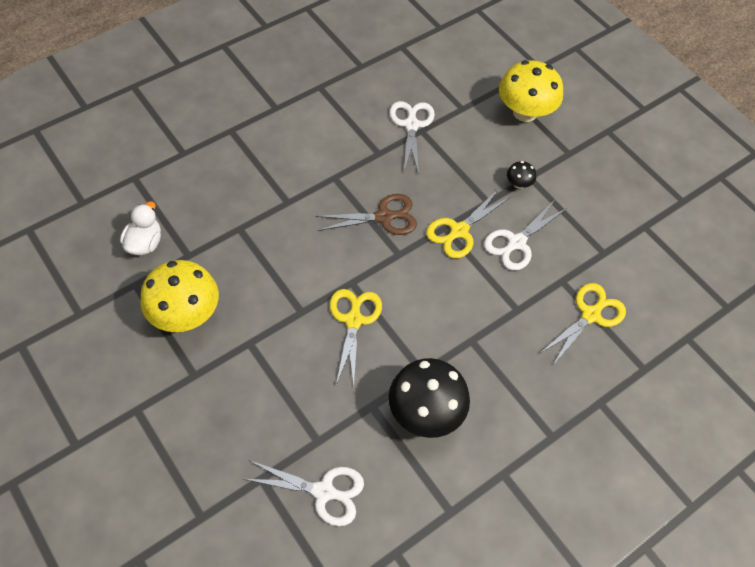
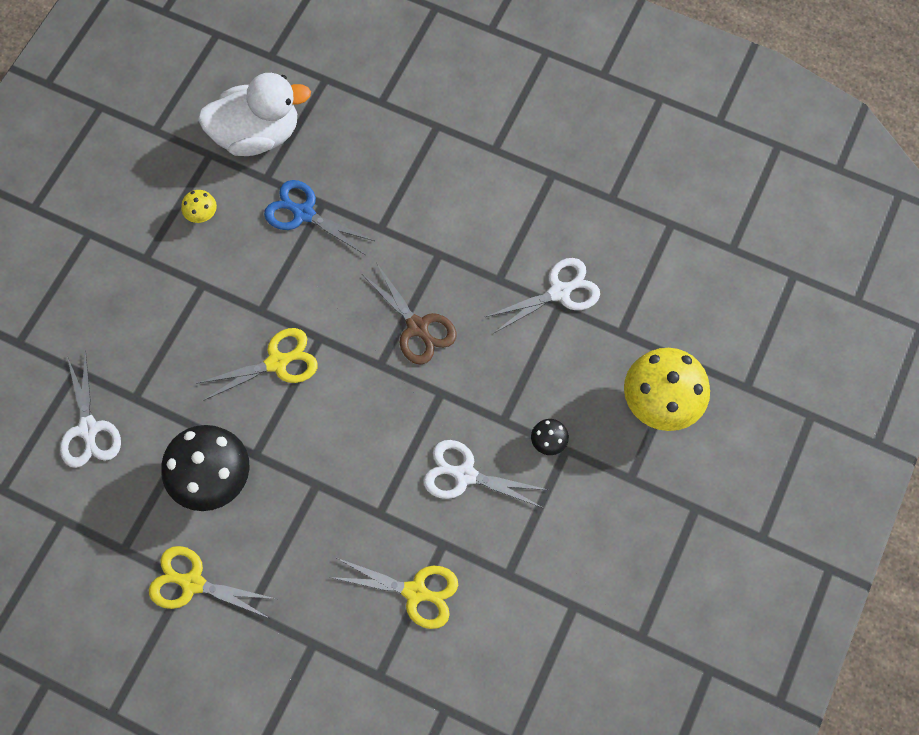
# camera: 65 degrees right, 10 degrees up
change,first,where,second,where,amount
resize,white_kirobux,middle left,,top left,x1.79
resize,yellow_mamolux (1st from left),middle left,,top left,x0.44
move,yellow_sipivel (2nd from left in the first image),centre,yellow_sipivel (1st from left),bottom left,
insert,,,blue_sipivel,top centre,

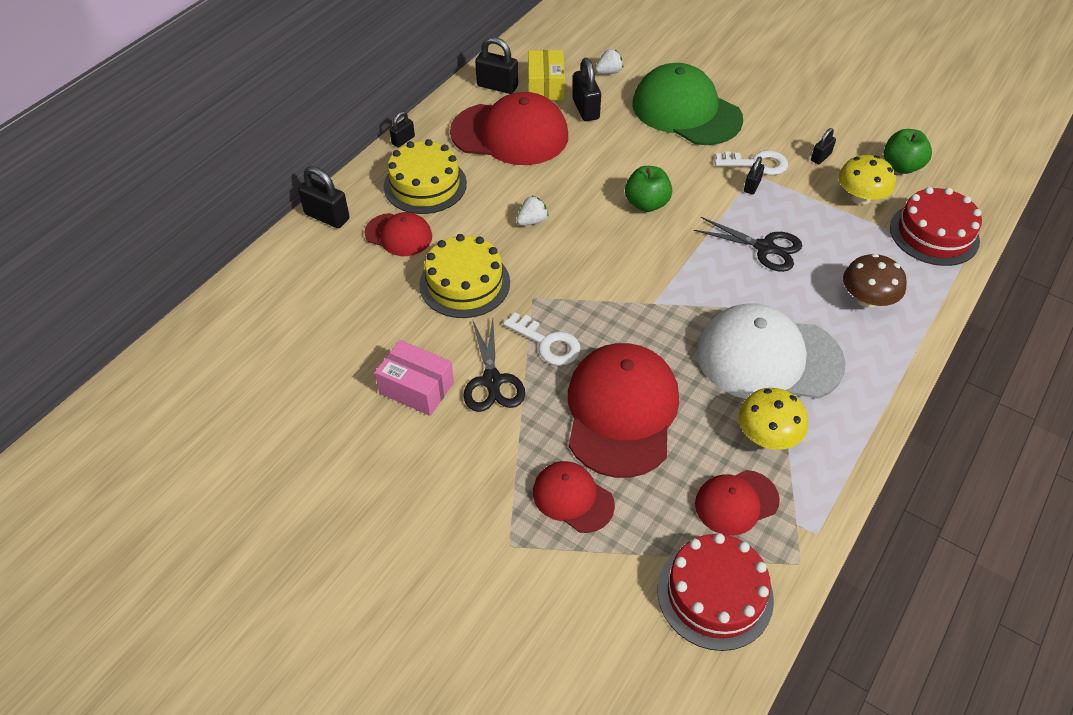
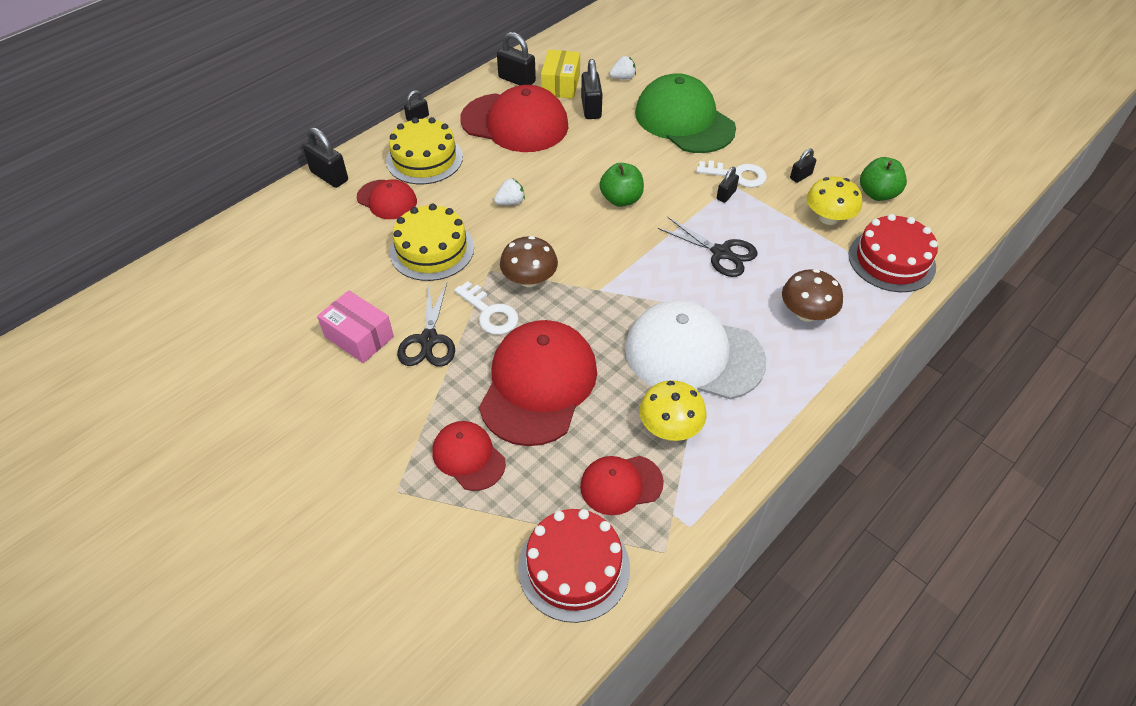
# camera: 10 degrees right, 0 degrees up
change,first,where,second,where,amount
insert,,,brown_mamolux (1st from left),centre,

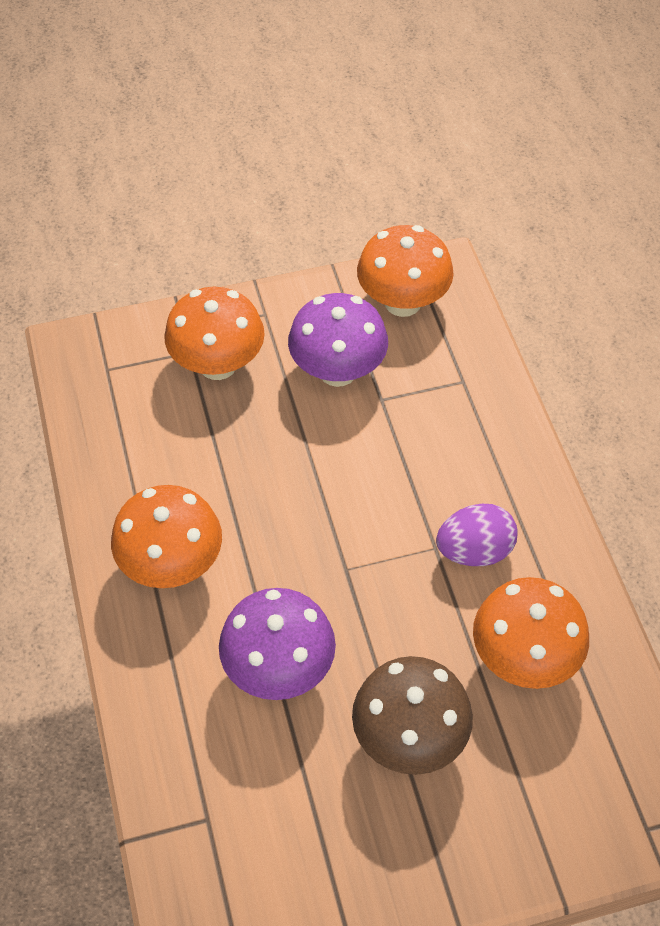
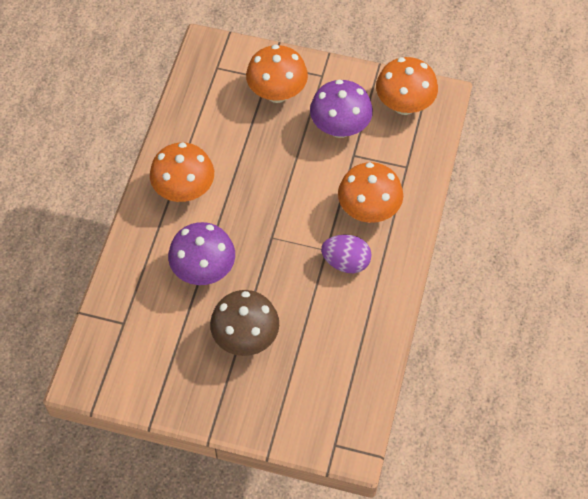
# camera: 30 degrees right, 5 degrees up
change,first,where,second,where,amount
move,orange_mamolux (4th from left in the first image),bottom right,orange_mamolux (3rd from left),centre,

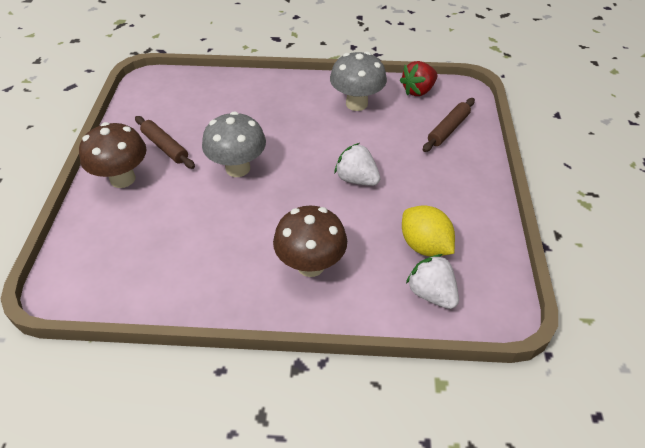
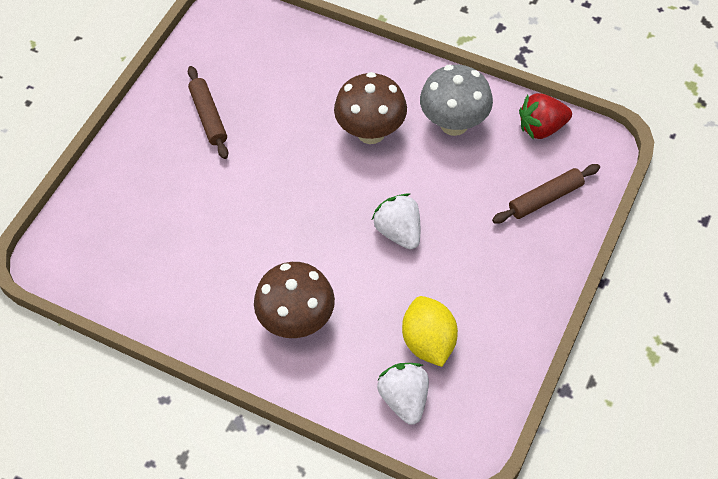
# camera: 25 degrees right, 10 degrees up
change,first,where,second,where,amount
move,brown_mamolux (1st from left in the first image),middle left,brown_mamolux (2nd from left),top centre,
delete,grey_mamolux (1st from left),top centre,,,

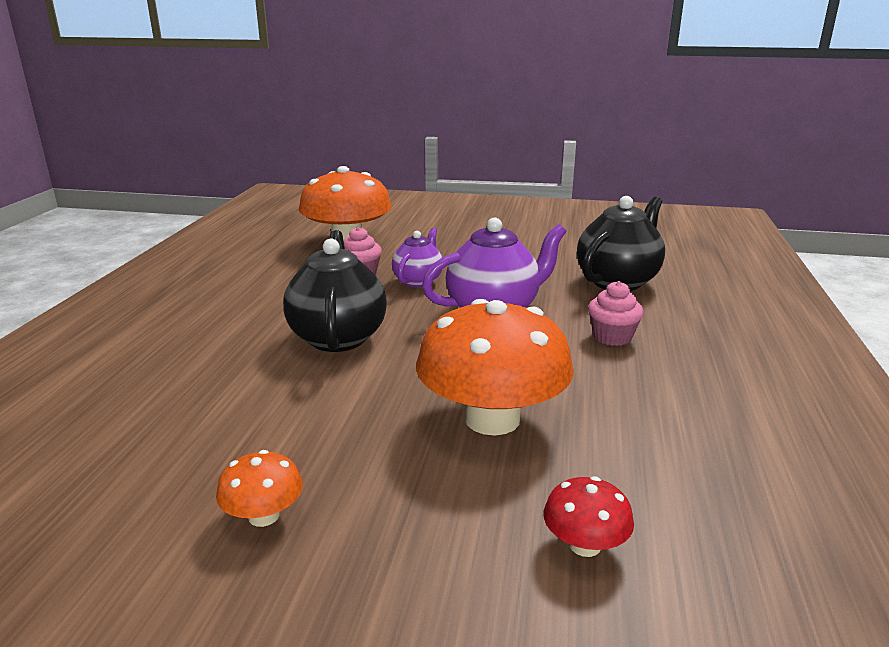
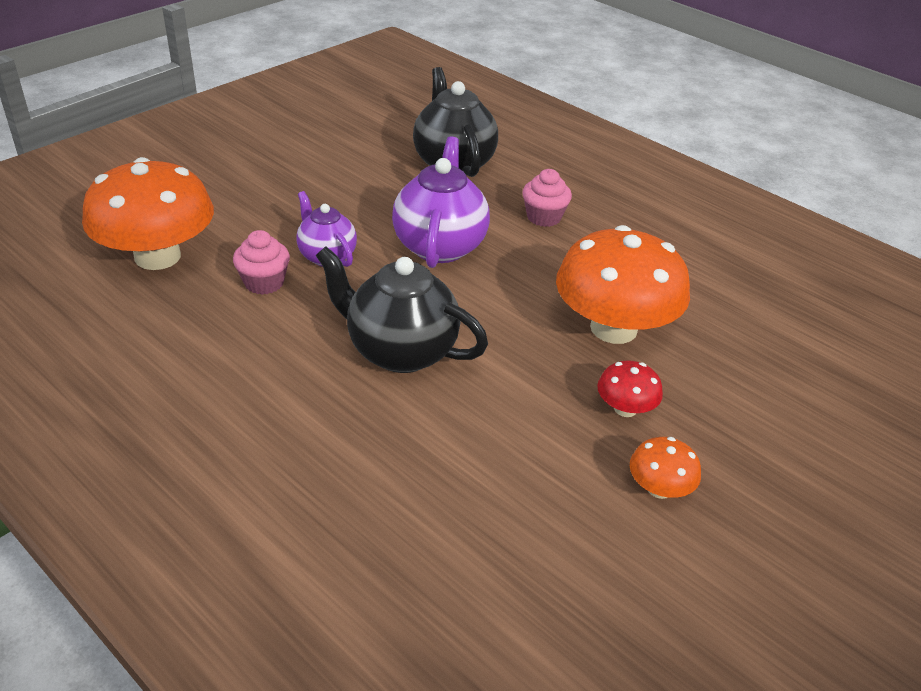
# camera: 60 degrees left, 15 degrees up
change,first,where,second,where,amount
move,red_mamolux,bottom centre,,middle right,

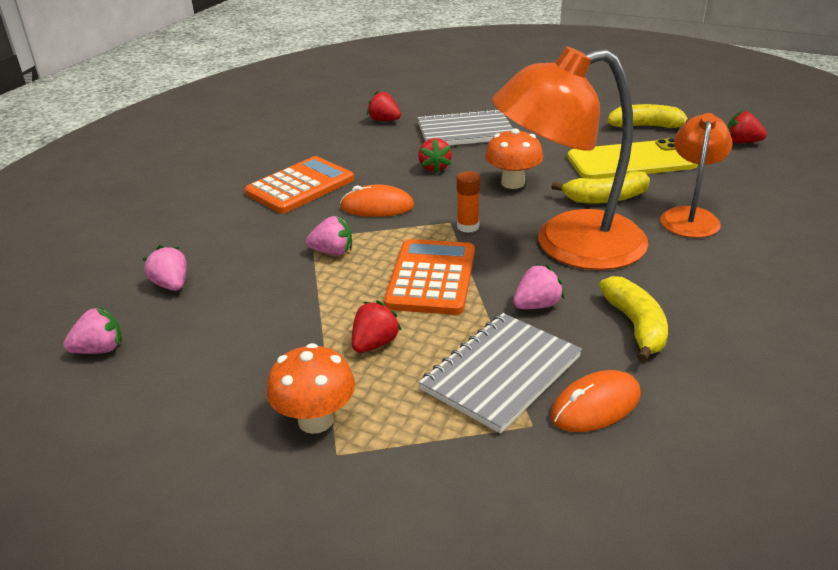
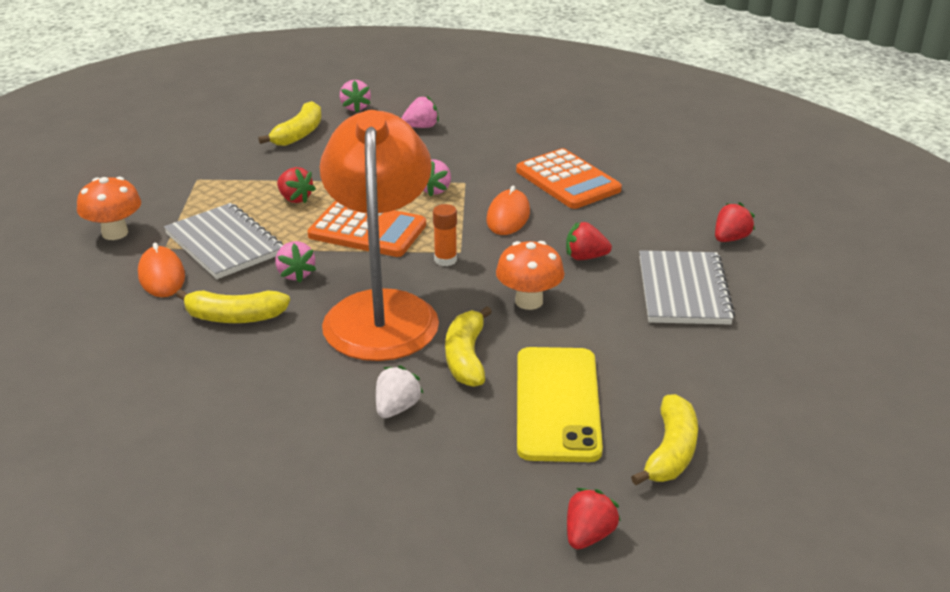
# camera: 100 degrees right, 0 degrees up
change,first,where,second,where,amount
move,orange_mamolux (1st from left),bottom centre,,middle left,
replace,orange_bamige (2nd from left),top right,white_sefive,centre,
insert,,,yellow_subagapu (2nd from left),top left,

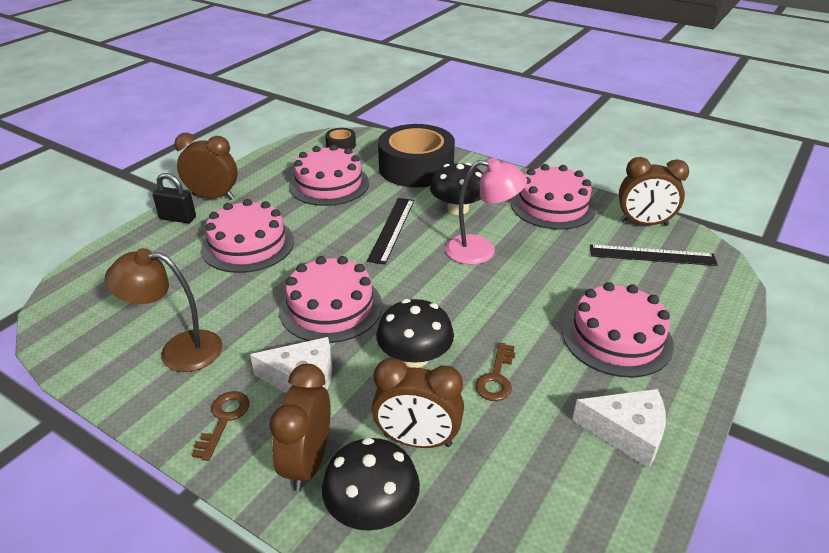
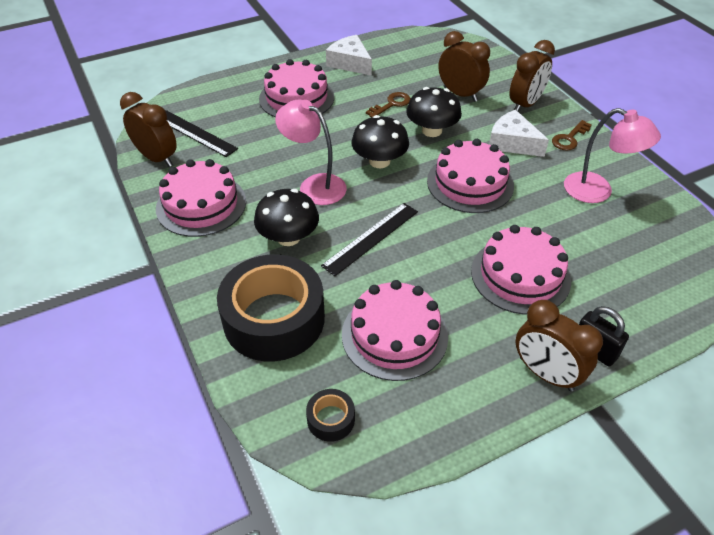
# camera: 150 degrees left, 10 degrees up
change,first,where,second,where,amount
recolor,brown_bamige,middle left,pink_bamige (2nd from left),top right,
move,black_mamolux (1st from left in the first image),bottom centre,black_mamolux (2nd from left),top centre,

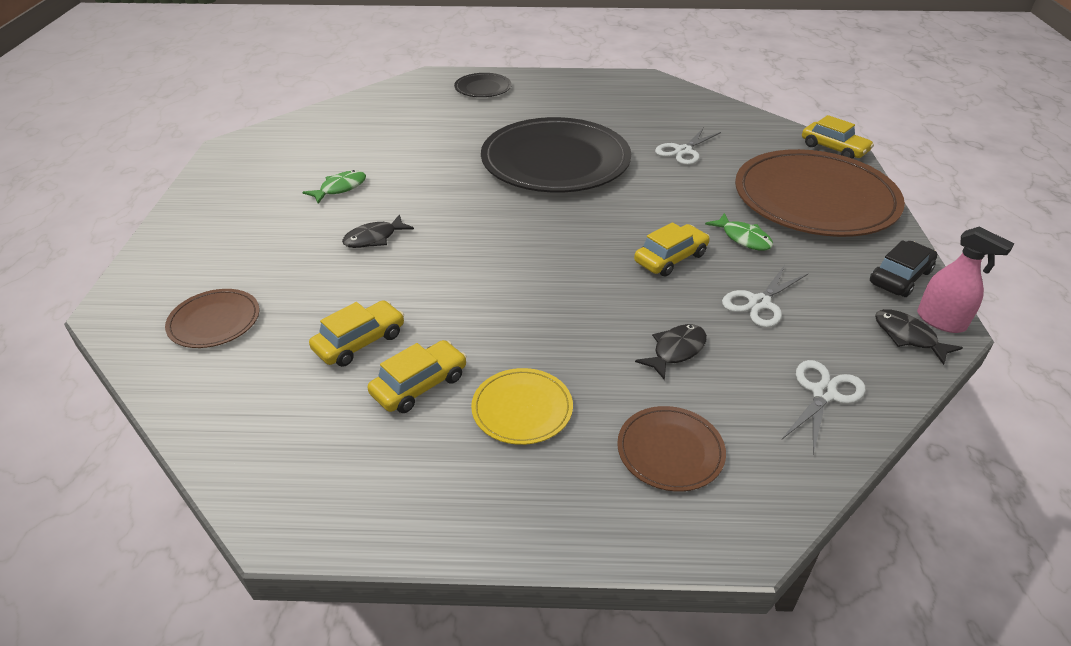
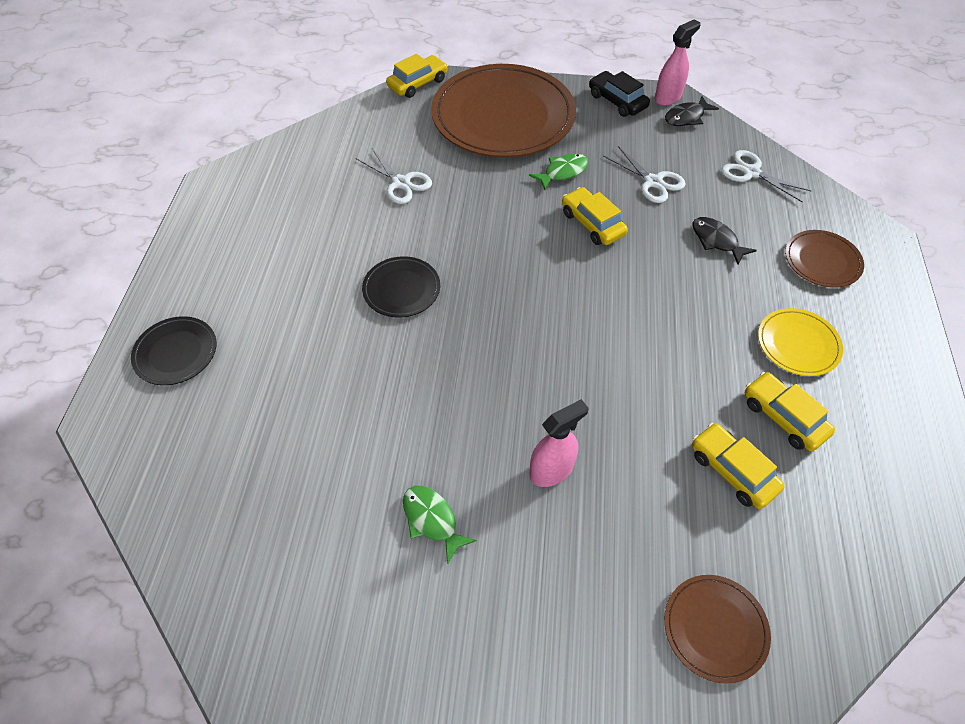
# camera: 85 degrees left, 15 degrees up
change,first,where,second,where,amount
replace,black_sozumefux (1st from left),centre,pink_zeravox (1st from left),centre,
resize,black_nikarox (2nd from left),top centre,,centre,x0.45

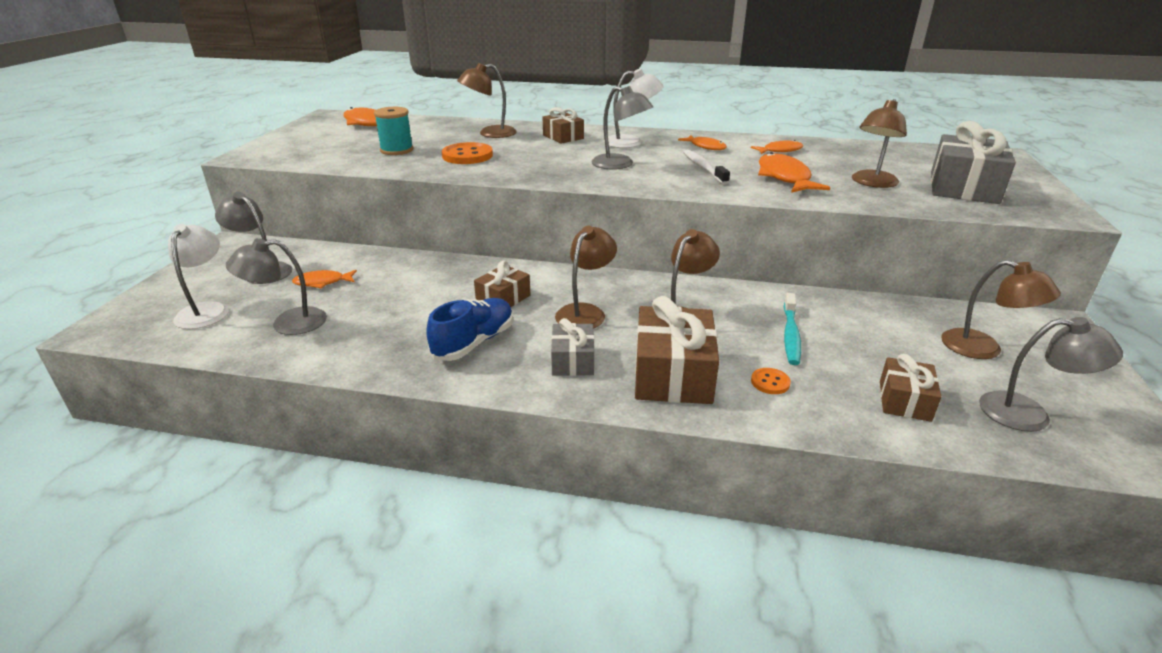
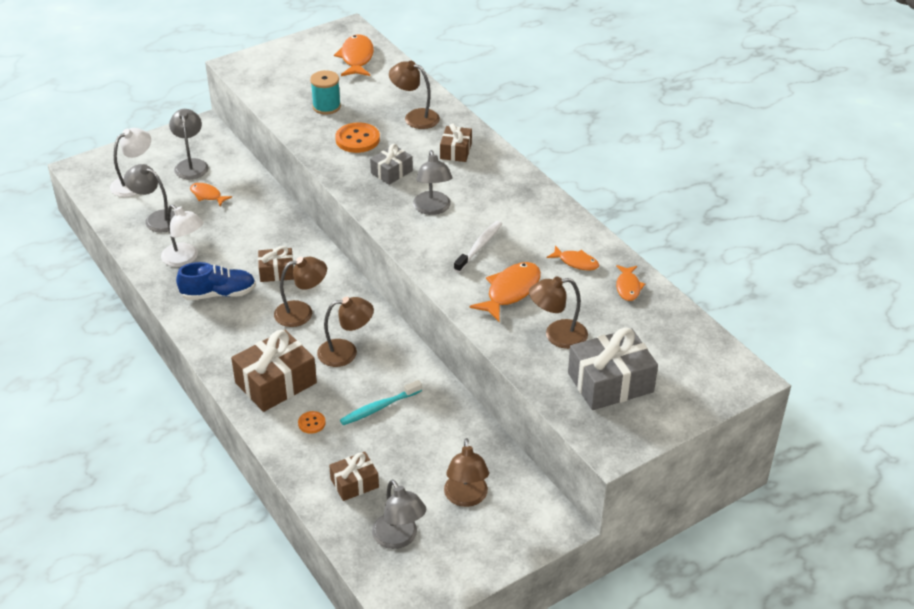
# camera: 45 degrees right, 10 degrees up
change,first,where,second,where,amount
move,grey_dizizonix (1st from left),centre,,top centre,
move,white_bamige (2nd from left),top centre,,middle left,
move,orange_sozumefux (3rd from left in the first image),top centre,orange_sozumefux (5th from left),middle right,

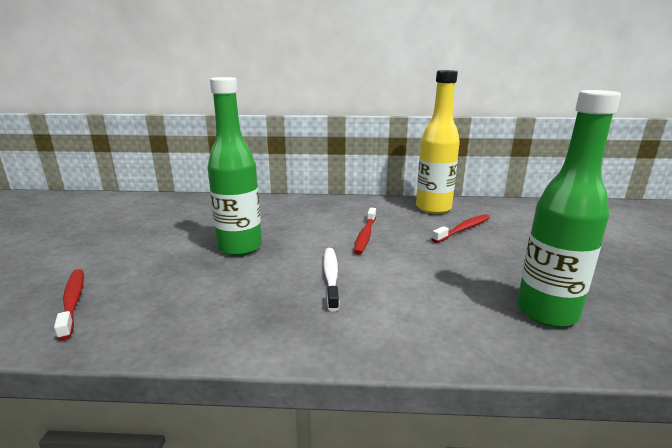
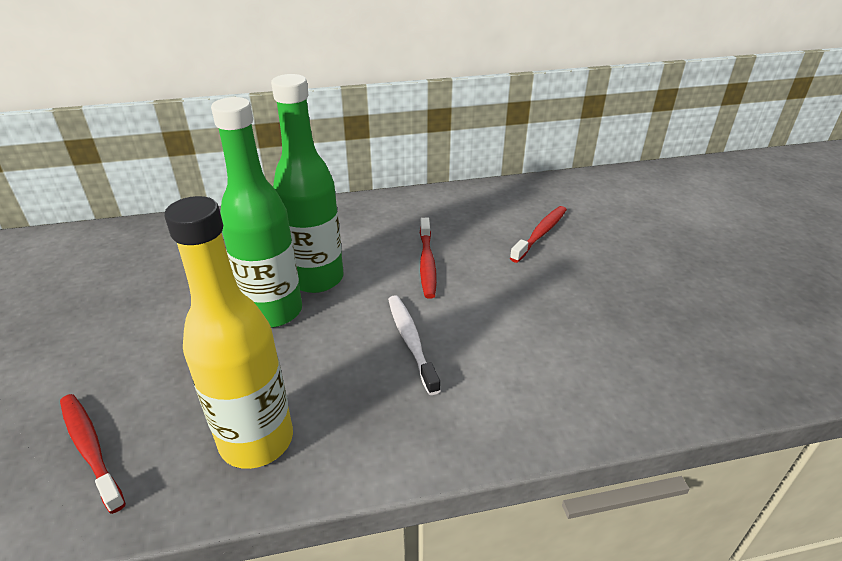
# camera: 15 degrees left, 15 degrees up
change,first,where,second,where,amount
move,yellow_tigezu,top centre,,middle left,
move,green_tigezu (2nd from left),middle right,,top centre,

